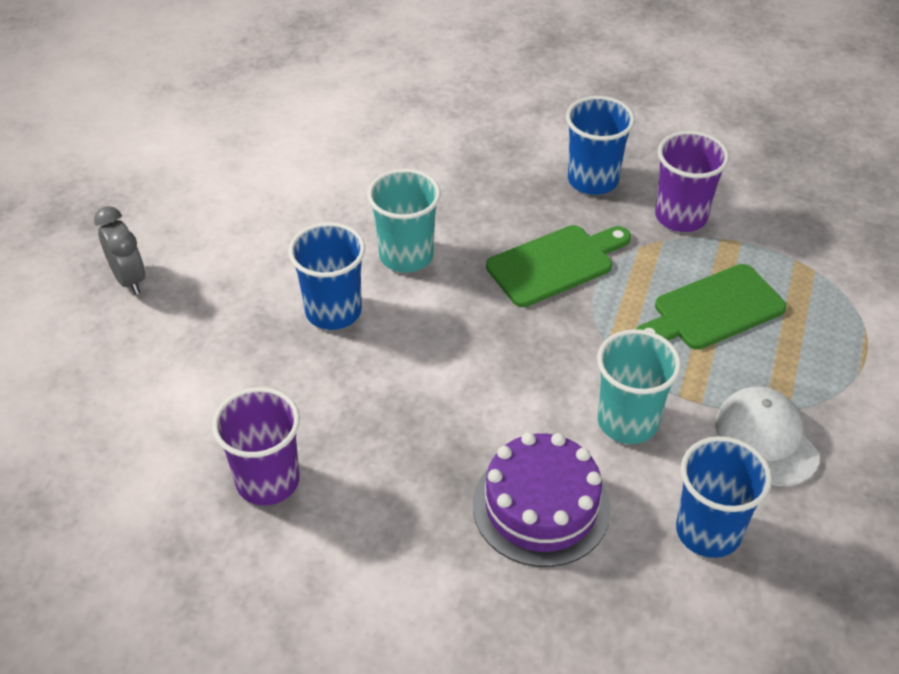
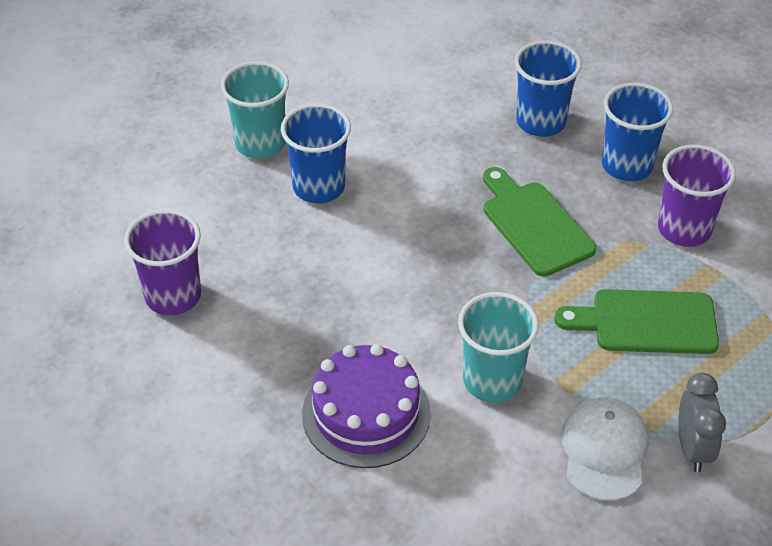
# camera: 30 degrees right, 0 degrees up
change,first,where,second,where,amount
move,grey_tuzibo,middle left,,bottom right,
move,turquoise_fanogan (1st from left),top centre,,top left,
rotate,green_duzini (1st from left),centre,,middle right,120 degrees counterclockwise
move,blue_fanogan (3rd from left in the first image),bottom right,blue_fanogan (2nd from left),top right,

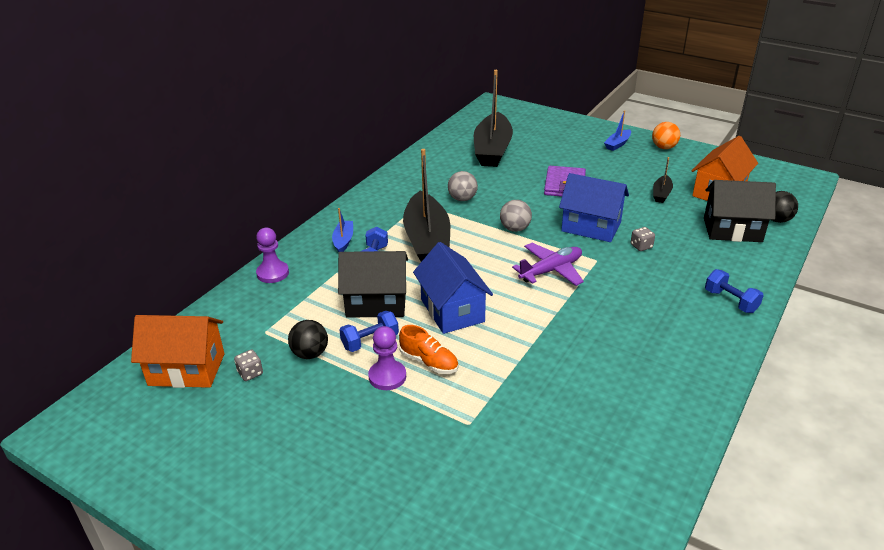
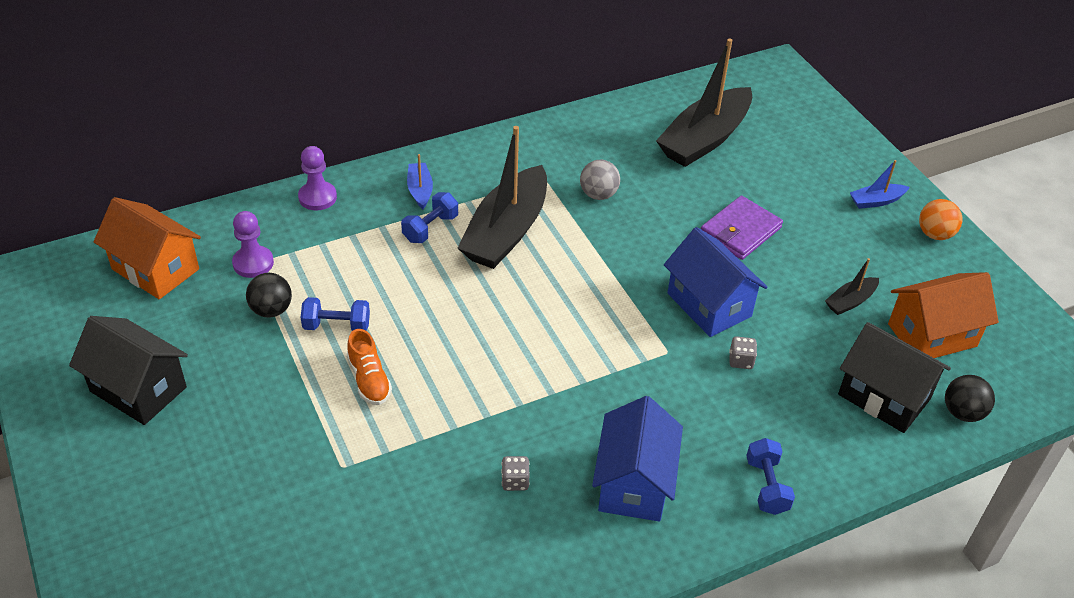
# camera: 30 degrees right, 10 degrees up
change,first,where,second,where,amount
move,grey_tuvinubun (1st from left),middle left,,bottom centre,
rotate,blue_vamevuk (1st from left),centre,,top centre,45 degrees counterclockwise
move,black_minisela (1st from left),centre,,middle left,
move,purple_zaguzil (2nd from left in the first image),centre,purple_zaguzil (1st from left),middle left,
move,blue_minisela (1st from left),centre,,bottom centre,
delete,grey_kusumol (2nd from left),centre,,,
delete,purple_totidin,centre,,,

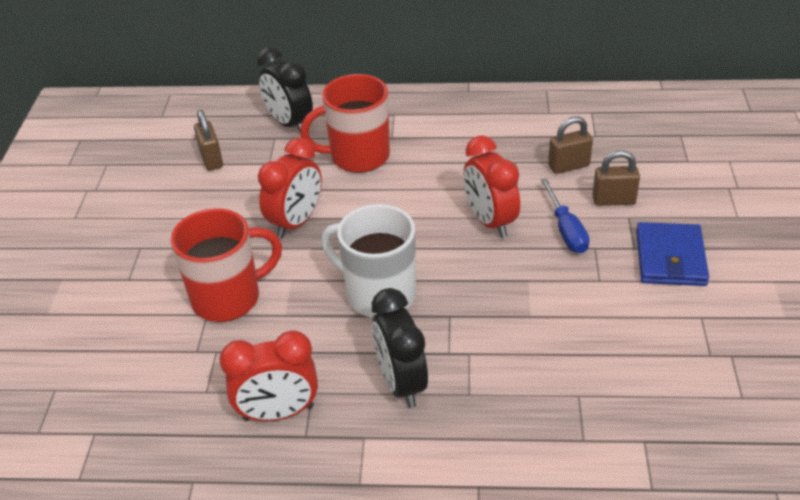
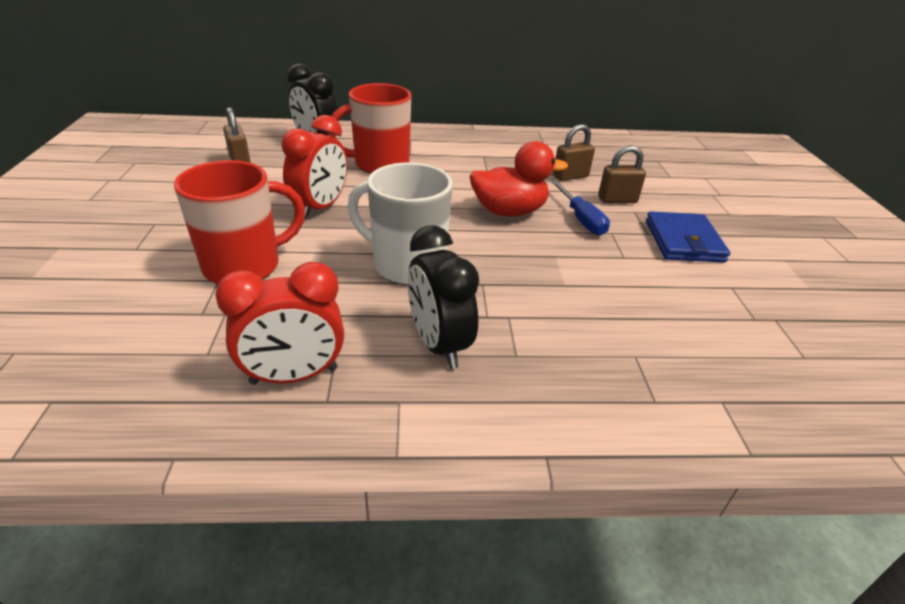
# camera: 10 degrees left, 5 degrees down
change,first,where,second,where,amount
replace,red_tuzibo (3rd from left),centre,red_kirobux,top centre,

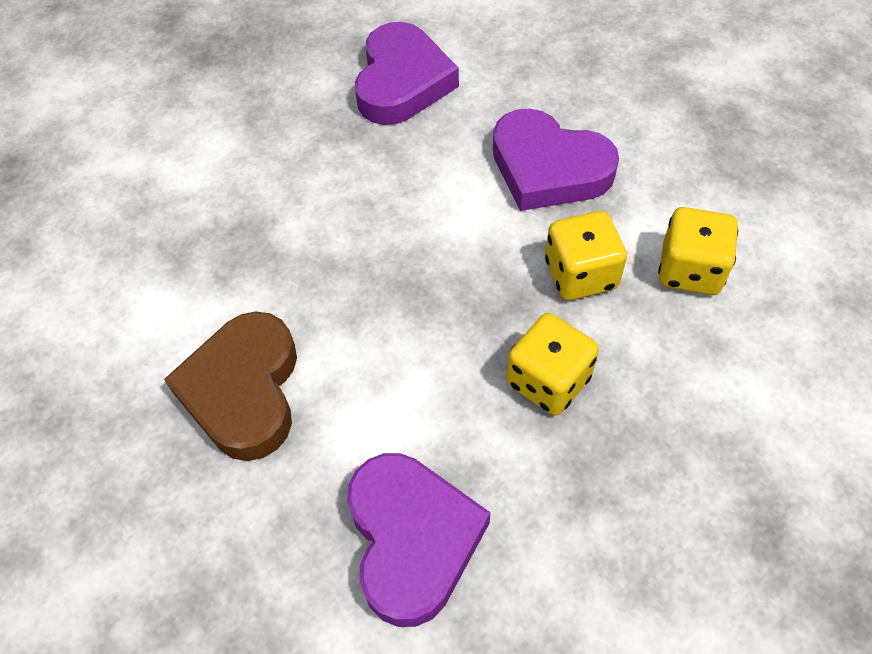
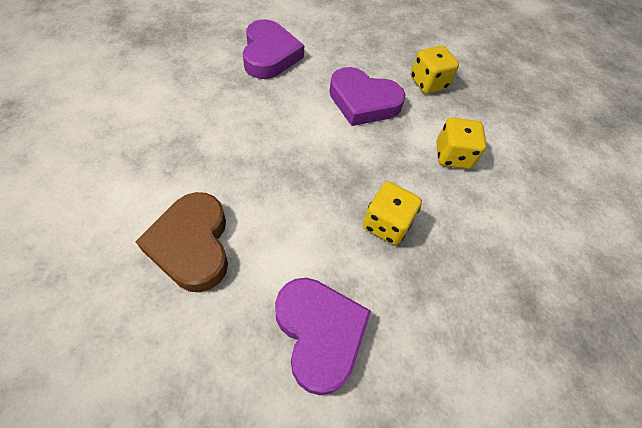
# camera: 20 degrees left, 0 degrees up
change,first,where,second,where,amount
move,yellow_tuvinubun (2nd from left),middle right,,top right,

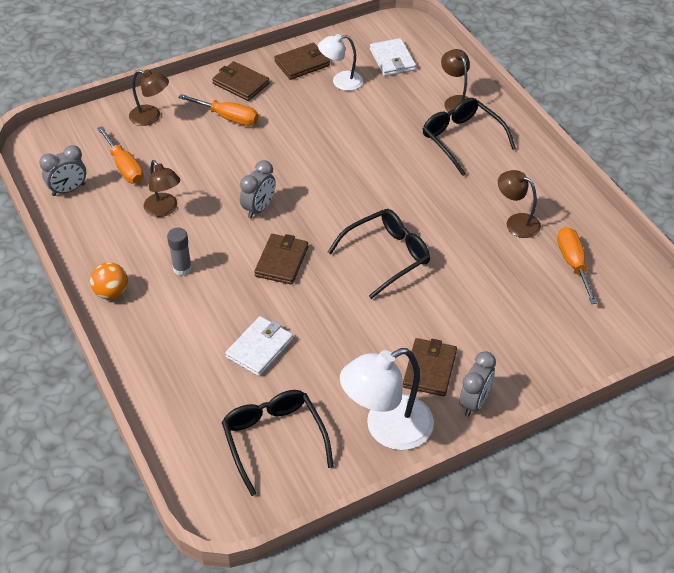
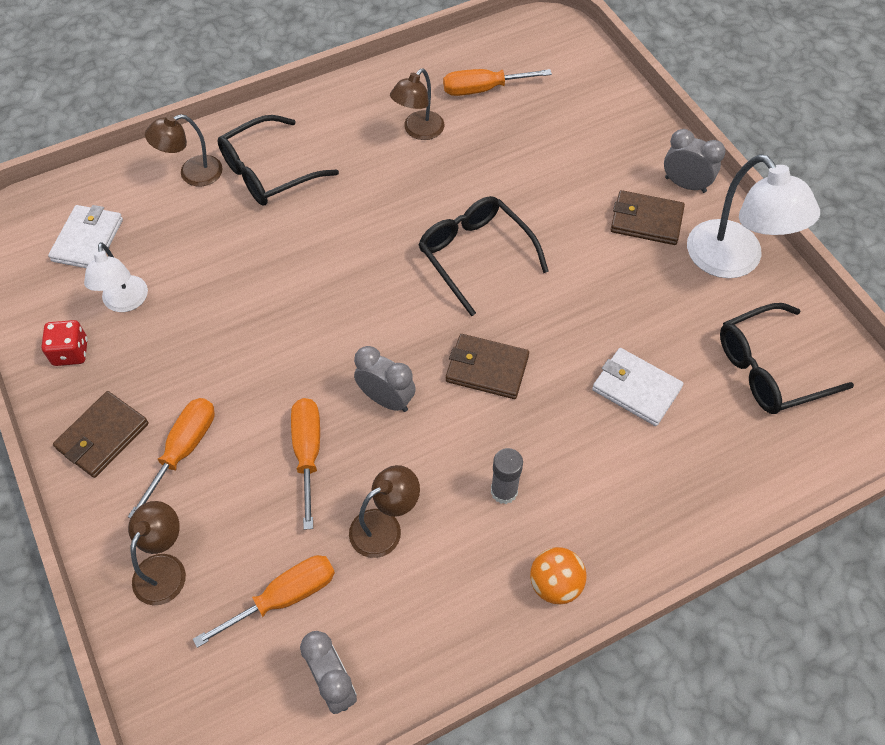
# camera: 90 degrees left, 10 degrees up
change,first,where,second,where,amount
replace,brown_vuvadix (3rd from left),top centre,red_tuvinubun,middle left,
rotate,white_vuvadix (2nd from left in the first image),top centre,white_vuvadix (1st from left),top left,60 degrees counterclockwise
insert,,,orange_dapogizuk (3rd from left),centre,

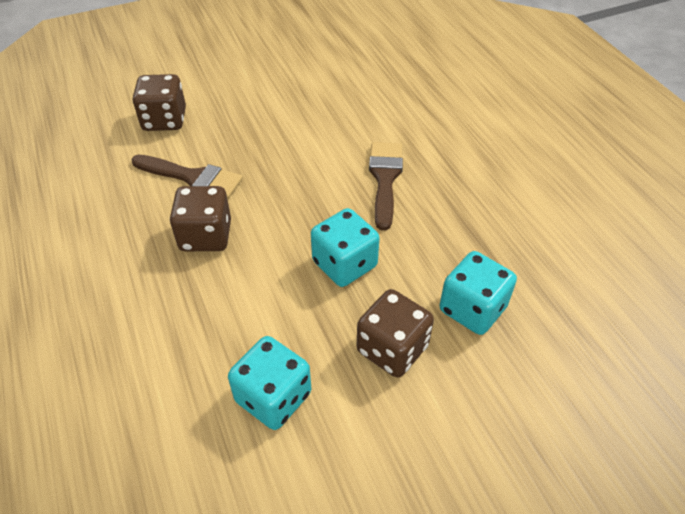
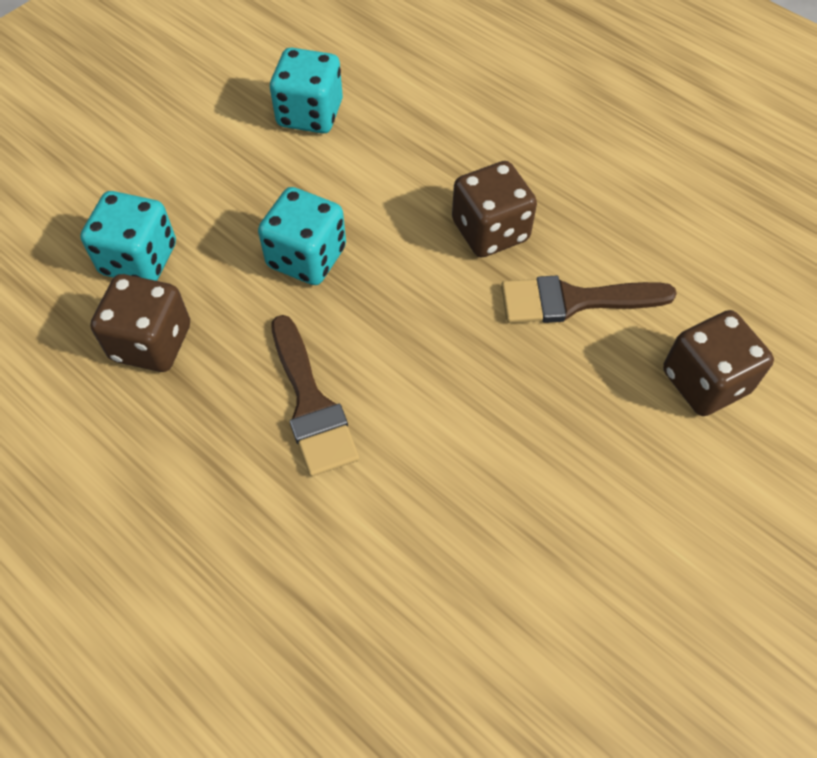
# camera: 155 degrees right, 10 degrees up
change,first,where,second,where,amount
move,brown_tuvinubun (3rd from left in the first image),centre,brown_tuvinubun (1st from left),middle left,

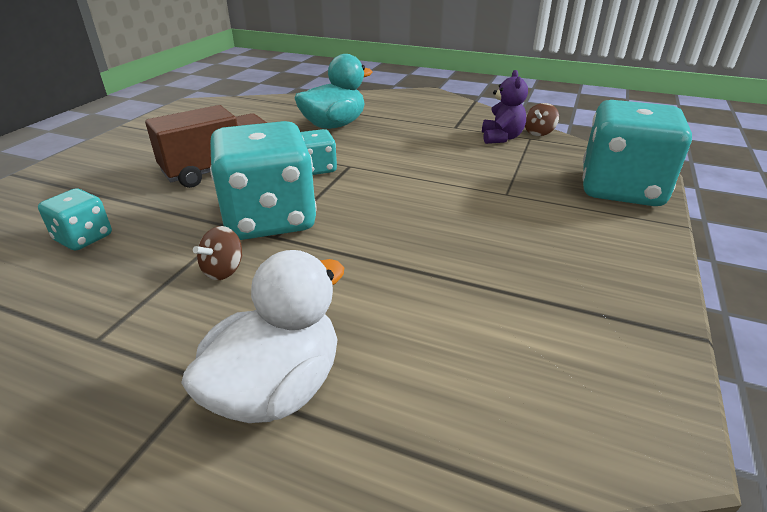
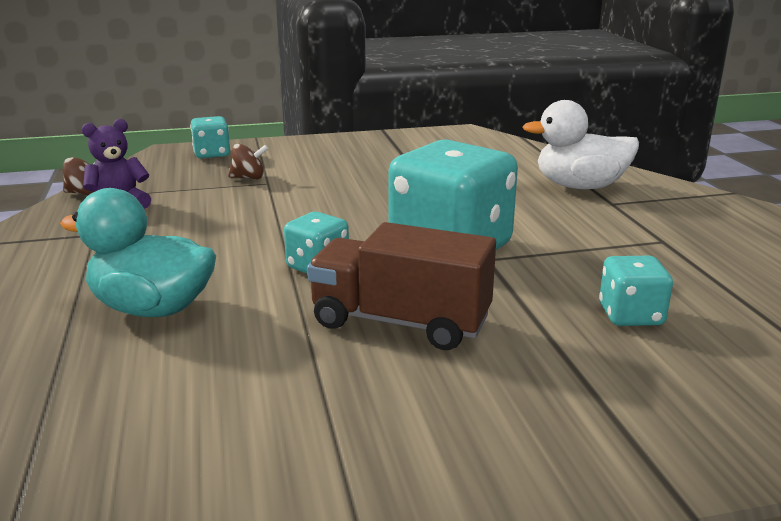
# camera: 125 degrees left, 10 degrees down
change,first,where,second,where,amount
move,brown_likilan (1st from left in the first image),middle left,brown_likilan (2nd from left),top left,
resize,turquoise_tuvinubun (4th from left in the first image),top right,turquoise_tuvinubun (1st from left),top left,x0.48

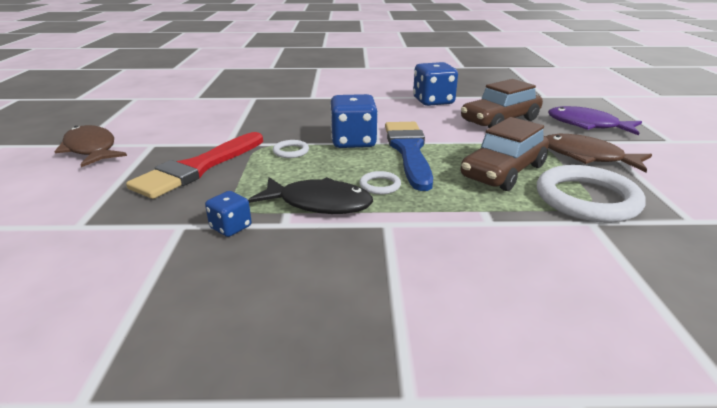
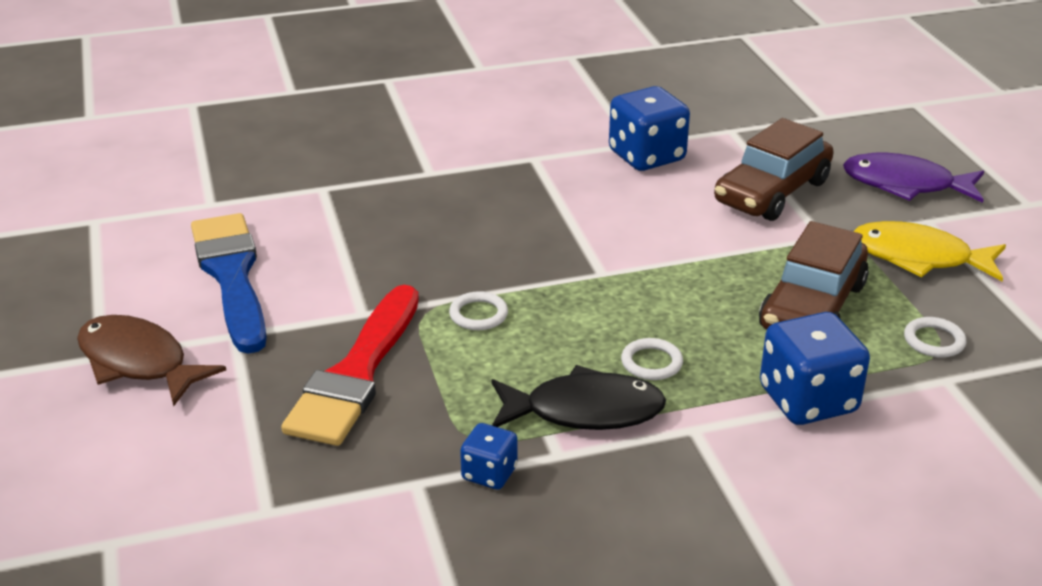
# camera: 15 degrees left, 5 degrees up
change,first,where,second,where,amount
move,blue_tuvinubun (2nd from left in the first image),top centre,blue_tuvinubun (3rd from left),middle right,
move,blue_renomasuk,centre,,middle left,
resize,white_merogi (3rd from left),middle right,,middle right,x0.44
recolor,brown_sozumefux (2nd from left),middle right,yellow_sozumefux,middle right,

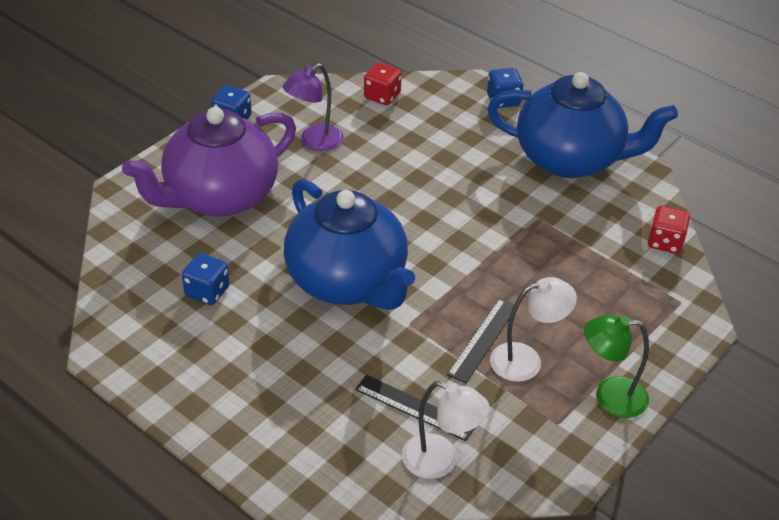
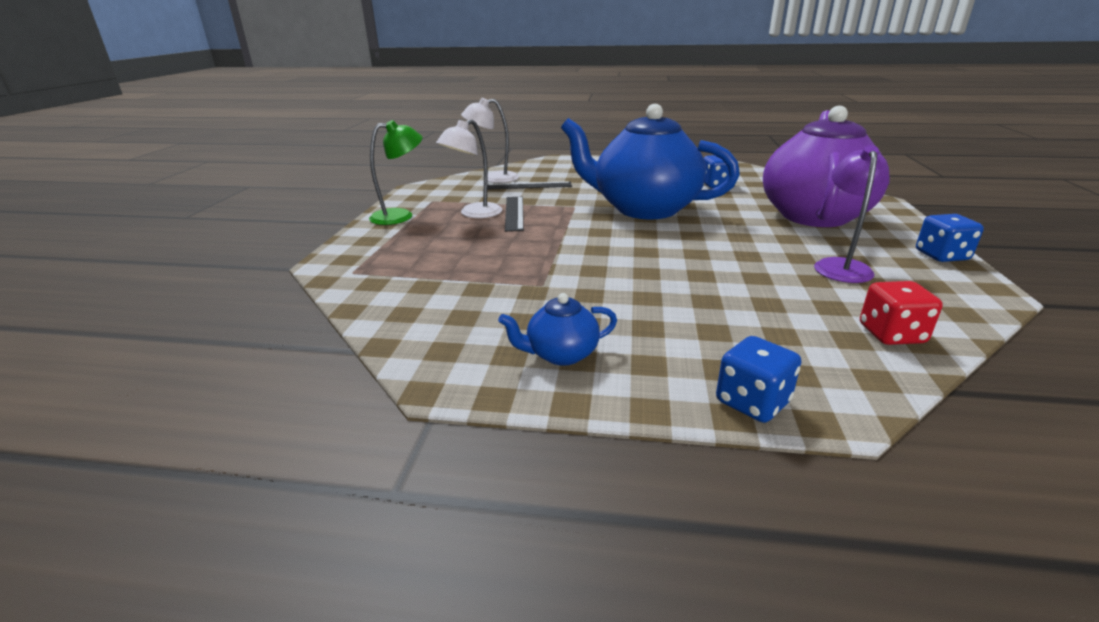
# camera: 150 degrees right, 15 degrees down
change,first,where,second,where,amount
resize,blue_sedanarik (2nd from left in the first image),top right,blue_sedanarik (1st from left),centre,x0.41
delete,red_tuvinubun (2nd from left),middle right,,,

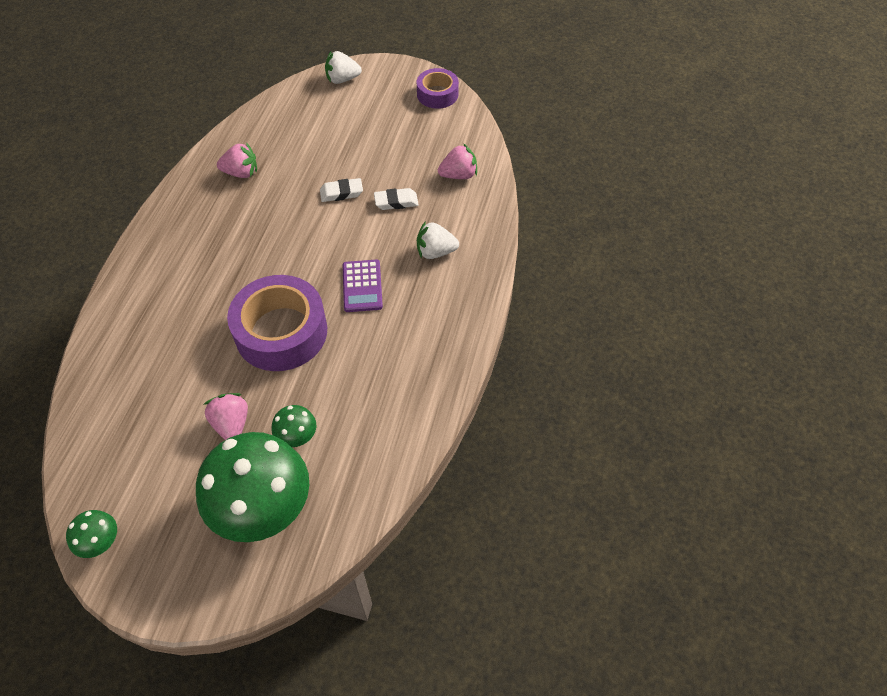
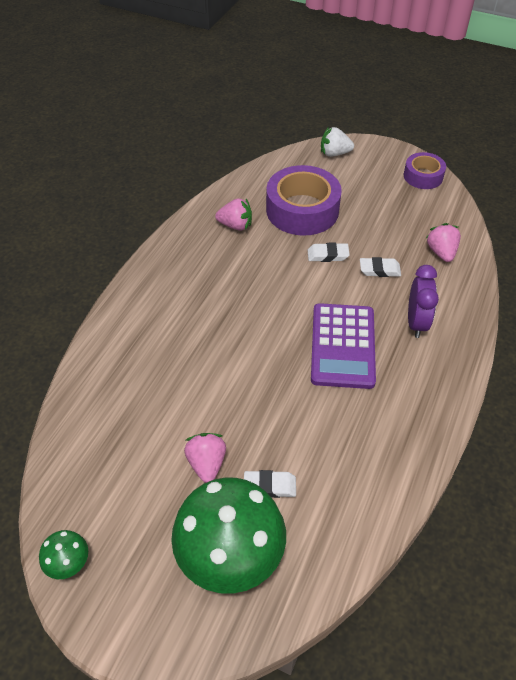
# camera: 10 degrees right, 5 degrees down
change,first,where,second,where,amount
move,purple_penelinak (1st from left),middle left,,top centre,
replace,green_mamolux (3rd from left),middle left,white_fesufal (1st from left),bottom centre,
resize,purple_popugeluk,centre,,centre,x1.67
replace,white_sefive (2nd from left),centre,purple_tuzibo,middle right,
rotate,pink_sefive (3rd from left),top centre,,middle right,90 degrees counterclockwise

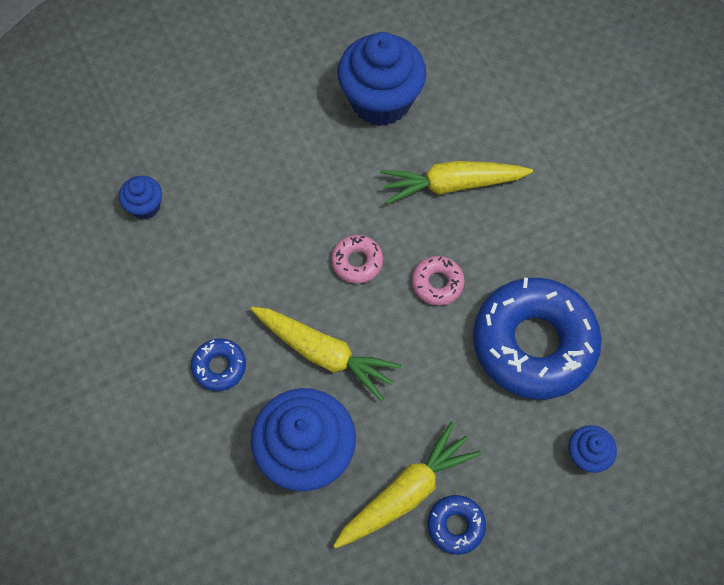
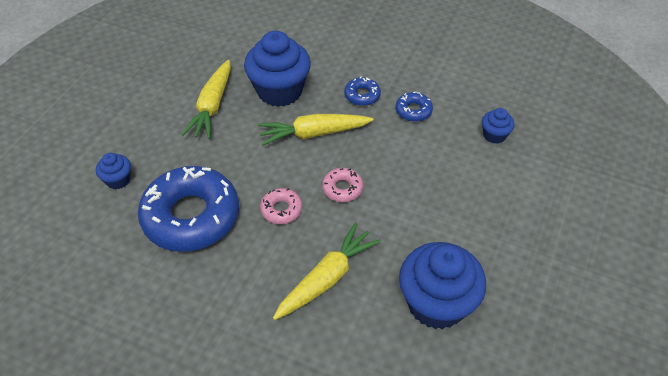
# camera: 140 degrees right, 15 degrees down
change,first,where,second,where,amount
move,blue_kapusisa (2nd from left in the first image),bottom centre,blue_kapusisa (3rd from left),top centre,

